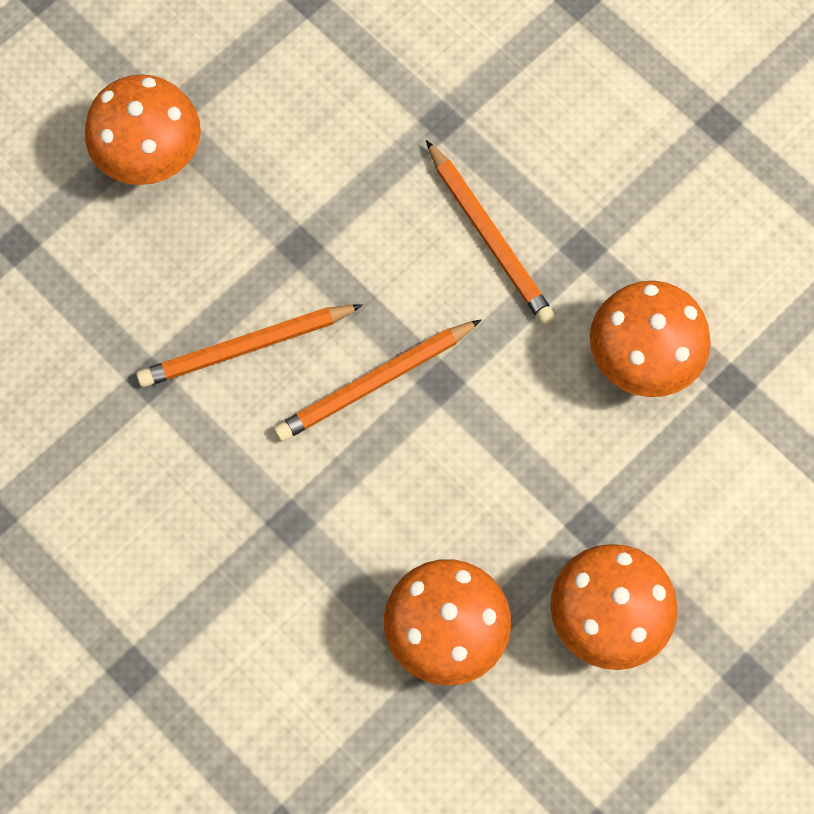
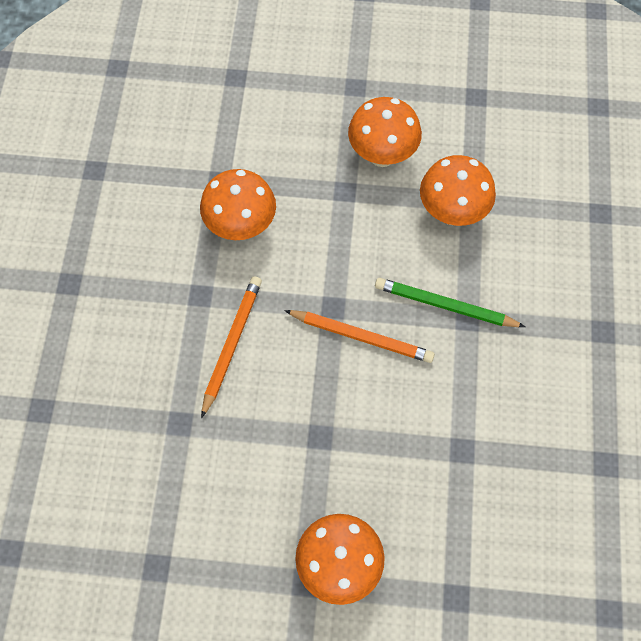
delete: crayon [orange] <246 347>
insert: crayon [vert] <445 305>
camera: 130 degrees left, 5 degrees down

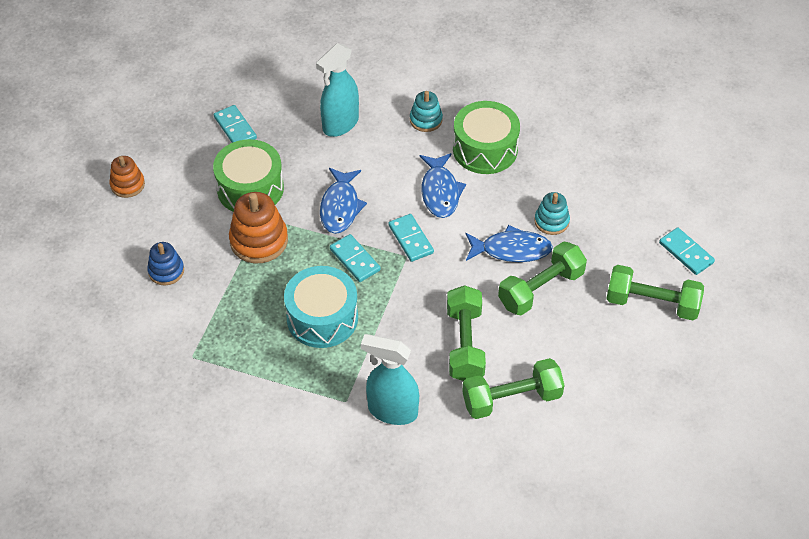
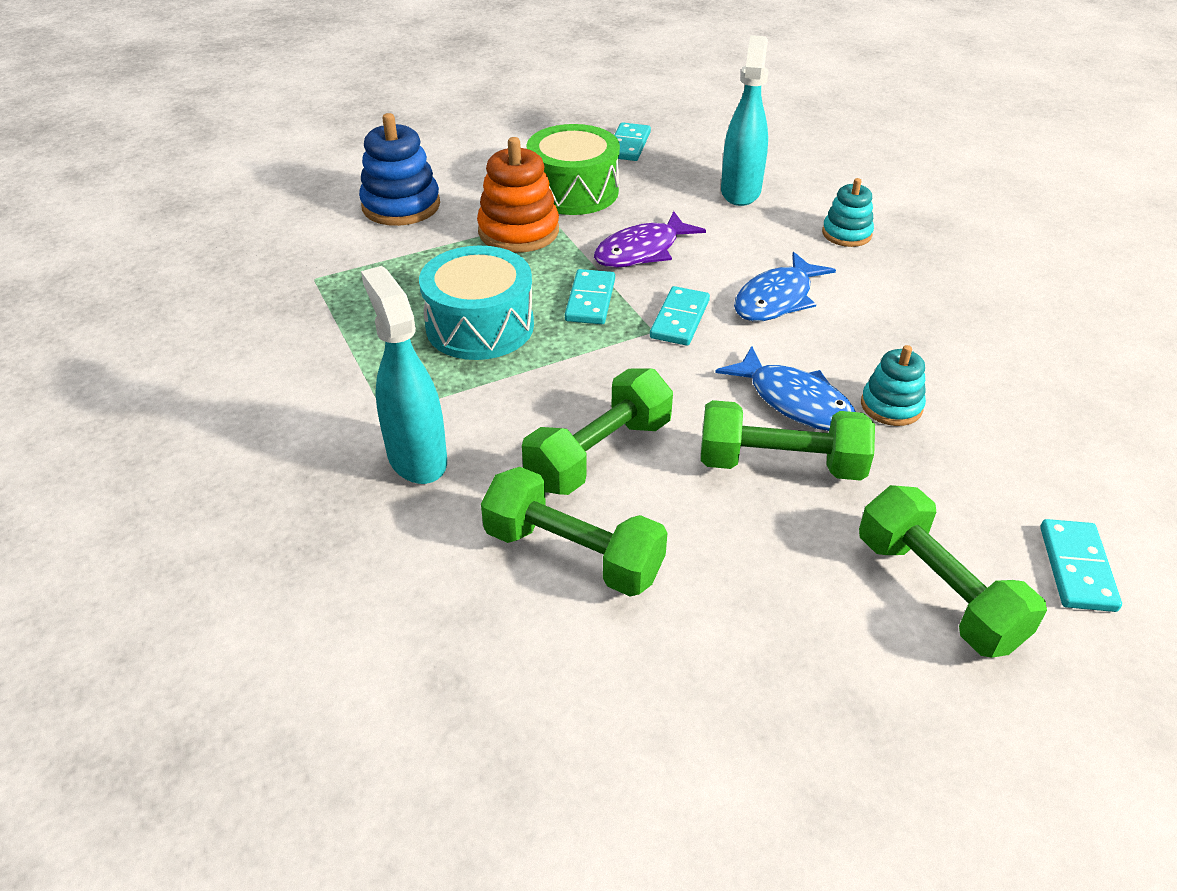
delete: jouet à empiler [orange] <127 185>; tambour [vert] <485 149>
recolor: poisson [bleu] <340 207> to poisson [violet] <642 251>
rotate: vaporisateur [turquoise] <340 124> = <740 191> 105 degrees clockwise
resize: jouet à empiler [bleu] <166 271> = <401 206> x1.65
camera: 45 degrees right, 10 degrees down

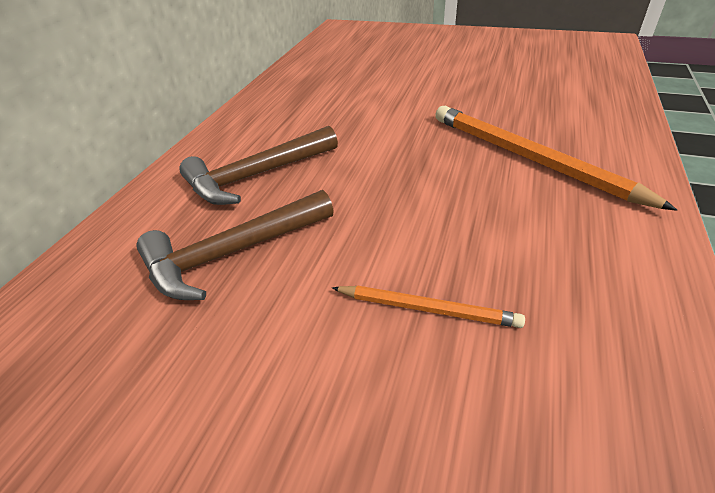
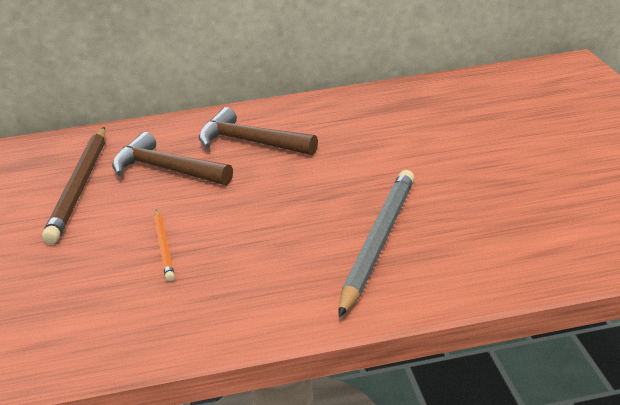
insert: crayon [marron] <80 186>
recolor: crayon [orange] <530 159> to crayon [gris] <378 242>
camera: 60 degrees right, 10 degrees down

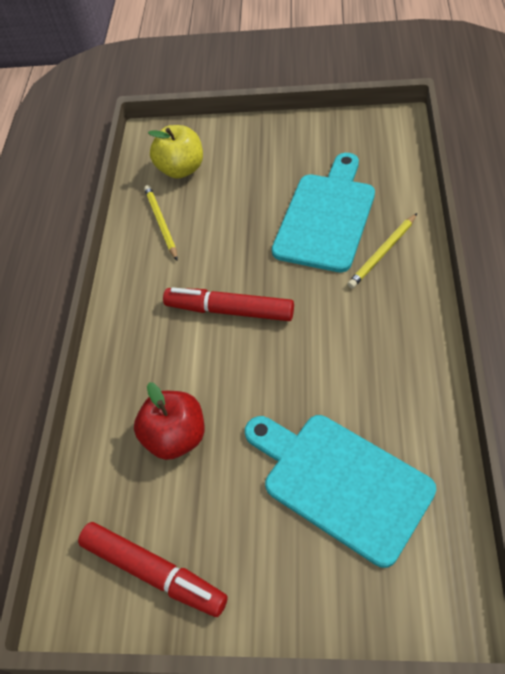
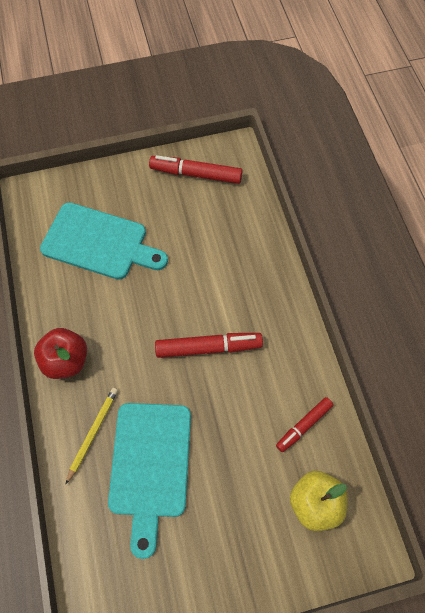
move: pomme [rouge] <176 437> to <66 360>
replace: crayon [jaune] <161 223> to feutre [rouge] <303 425>
camera: 155 degrees right, 10 degrees up

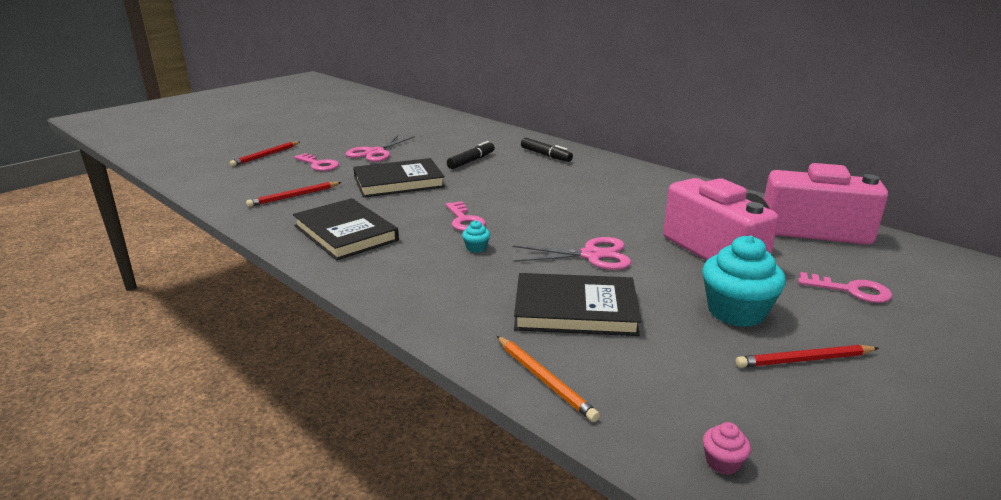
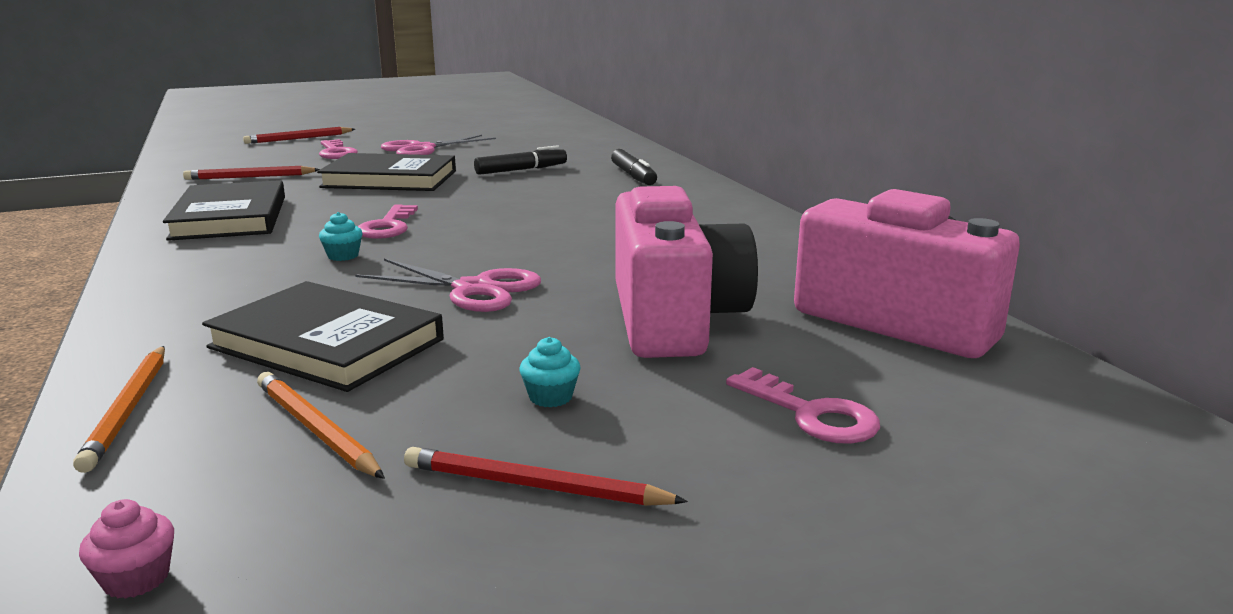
insert: crayon [orange] <316 429>
resize: muffin [turquoise] <736 311> = <550 397> x0.43
camera: 25 degrees right, 5 degrees down

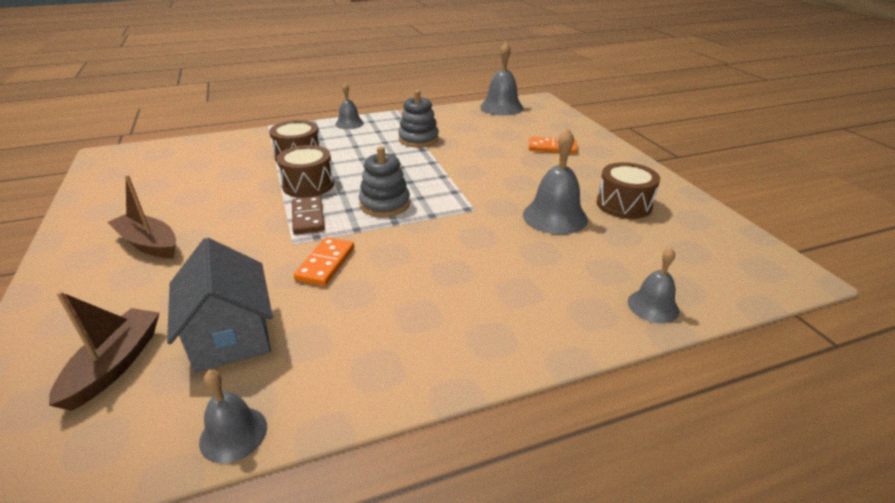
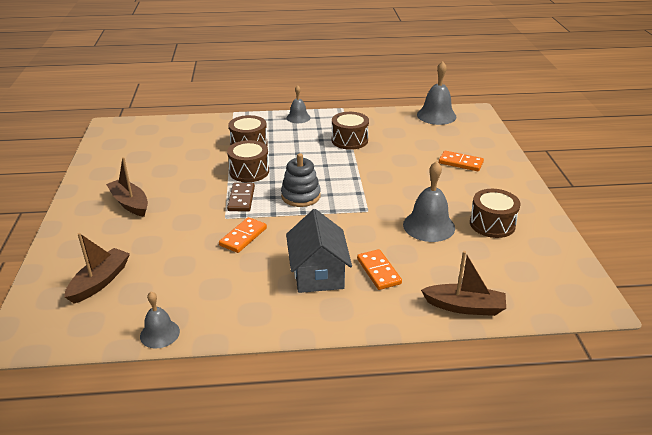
insert: domino [orange] <378 271>
move: maison [gris] <230 335> to <318 273>
replace: jouet à empiler [gris] <418 139> to tambour [marron] <349 140>; cloche [gris] <653 306> to bateau [marron] <464 307>
camera: 15 degrees right, 0 degrees up

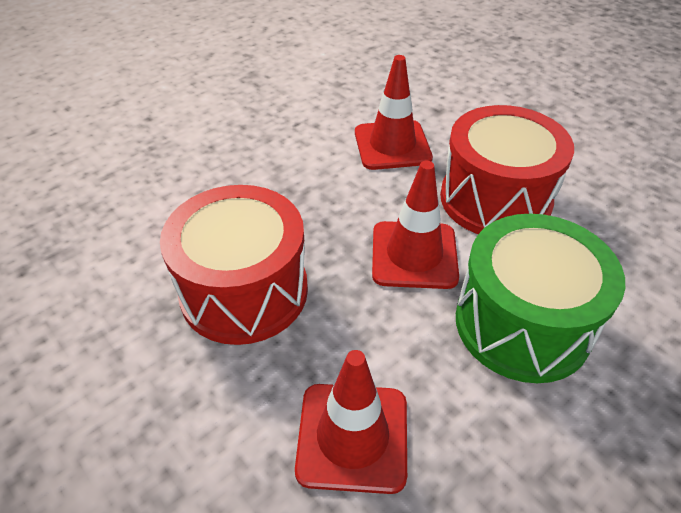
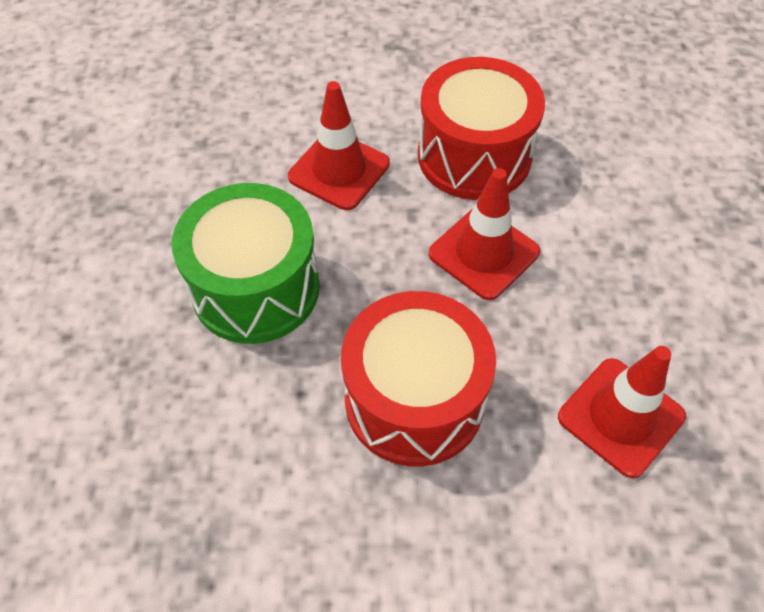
move: tambour [vert] <522 324> to <255 288>
camera: 50 degrees left, 10 degrees up

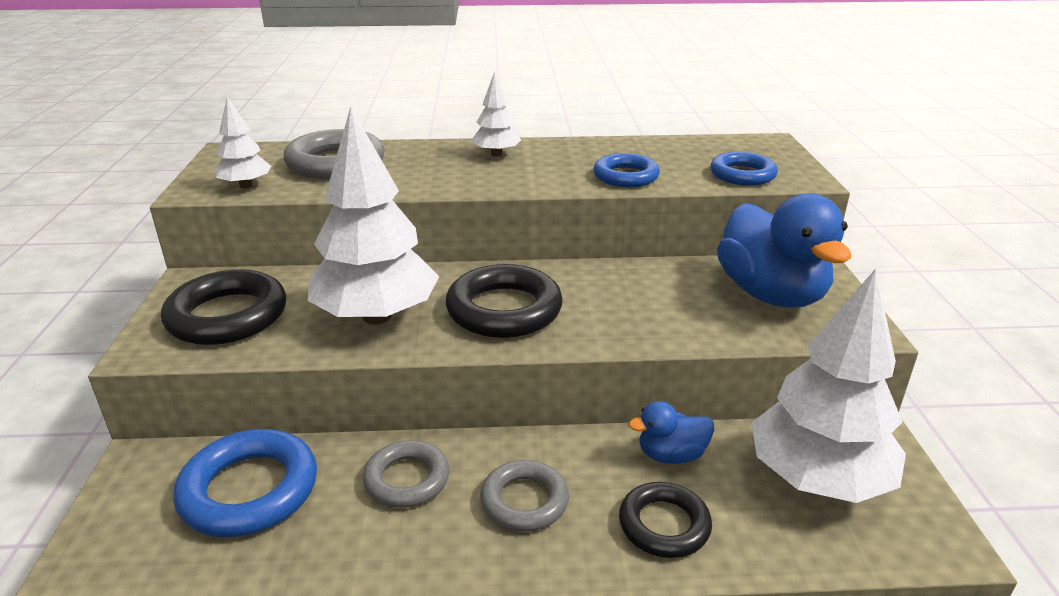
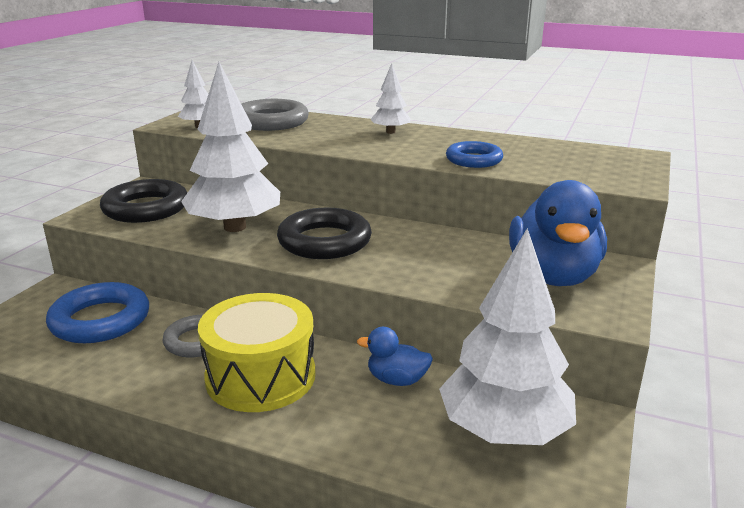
delete: anneau [noir] <664 525>; anneau [bleu] <742 175>
replace: anneau [gris] <524 501> to tambour [jaune] <260 376>
camera: 25 degrees right, 5 degrees down

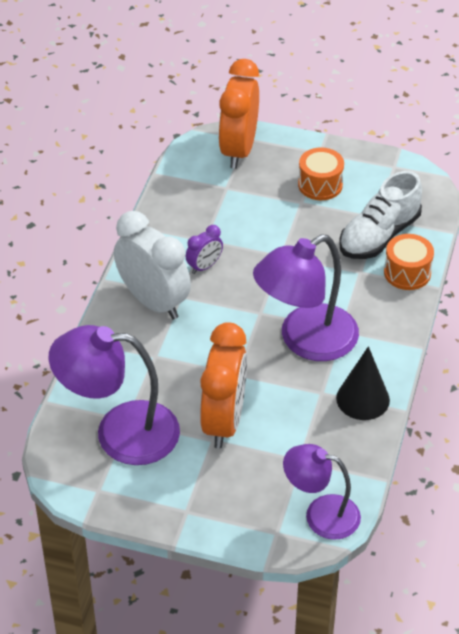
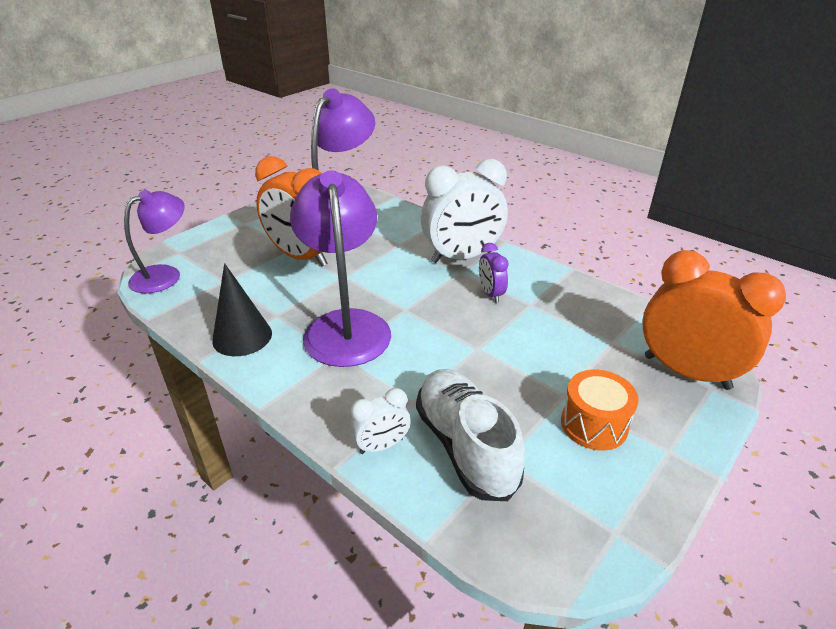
replace: tambour [orange] <407 273> to réveil [blanc] <381 446>
camera: 115 degrees right, 10 degrees down

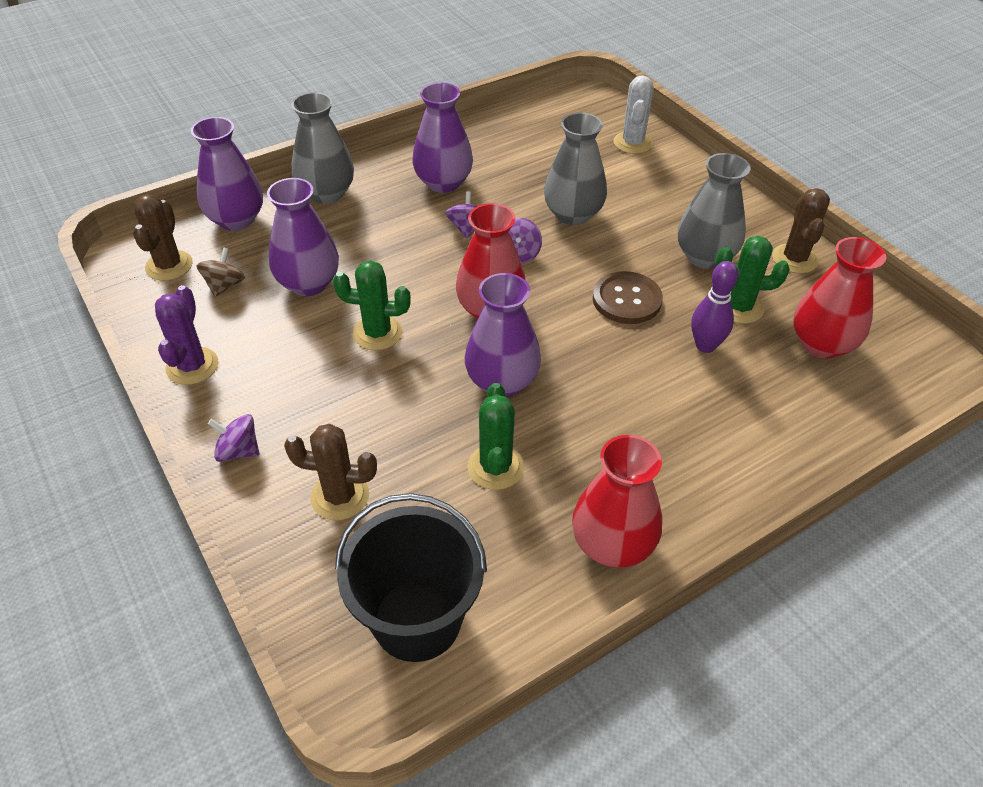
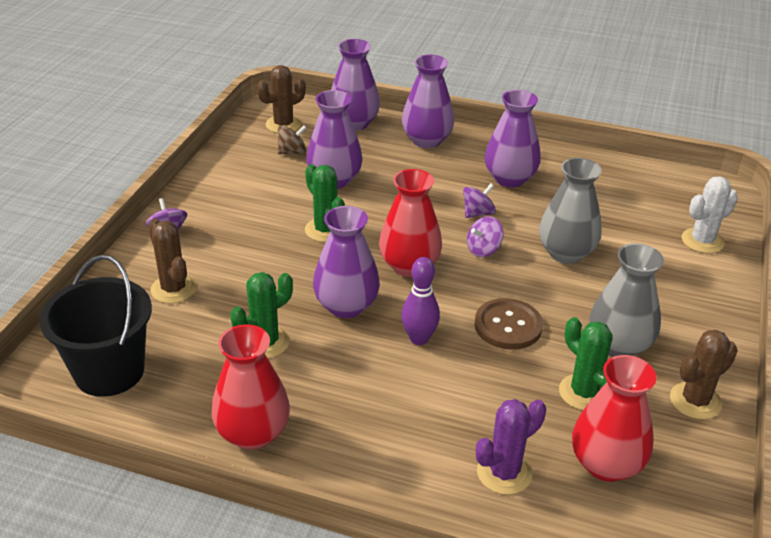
move: cactus [violet] <192 366> to <504 473>; quille [violet] <705 345> to <419 338>
recolor: vase [gris] <326 193> to vase [violet] <426 140>
camera: 50 degrees right, 10 degrees down

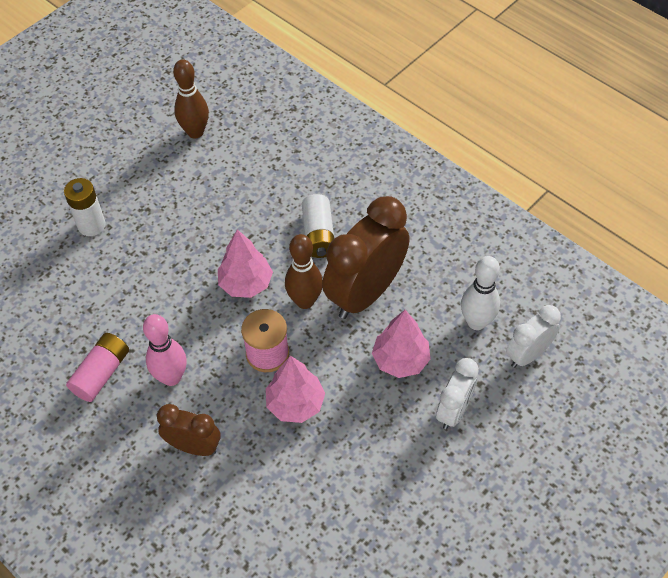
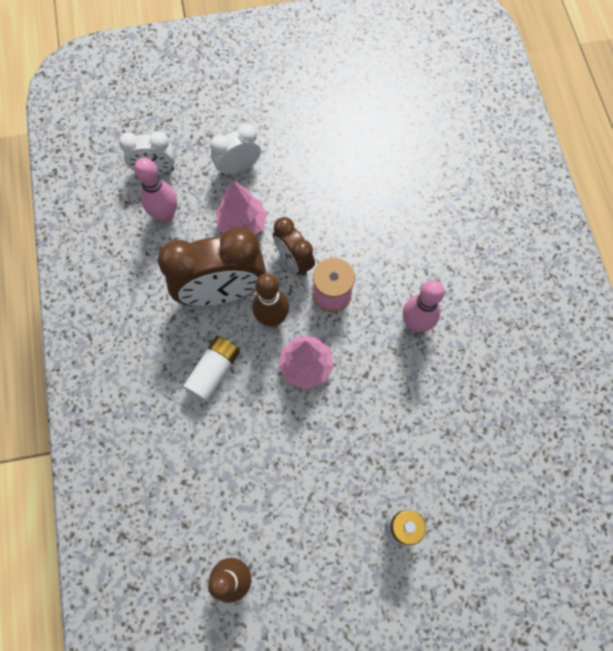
delete: pile [rose] <101 373>; arbre [rose] <295 403>
move: réveil [marron] <194 446> to <294 260>
recolor: quille [blanc] <476 322> to quille [rose] <165 215>
camera: 145 degrees left, 15 degrees up

